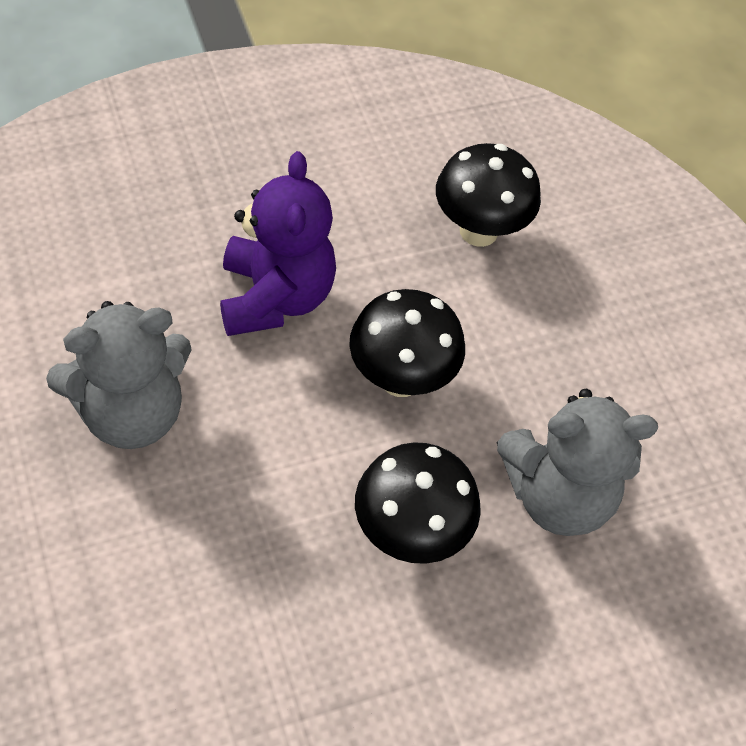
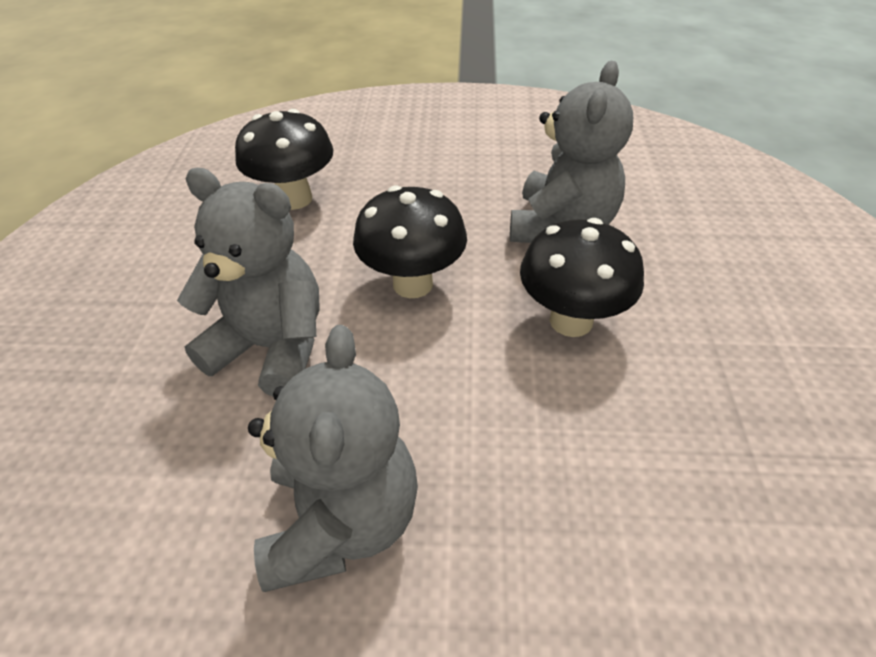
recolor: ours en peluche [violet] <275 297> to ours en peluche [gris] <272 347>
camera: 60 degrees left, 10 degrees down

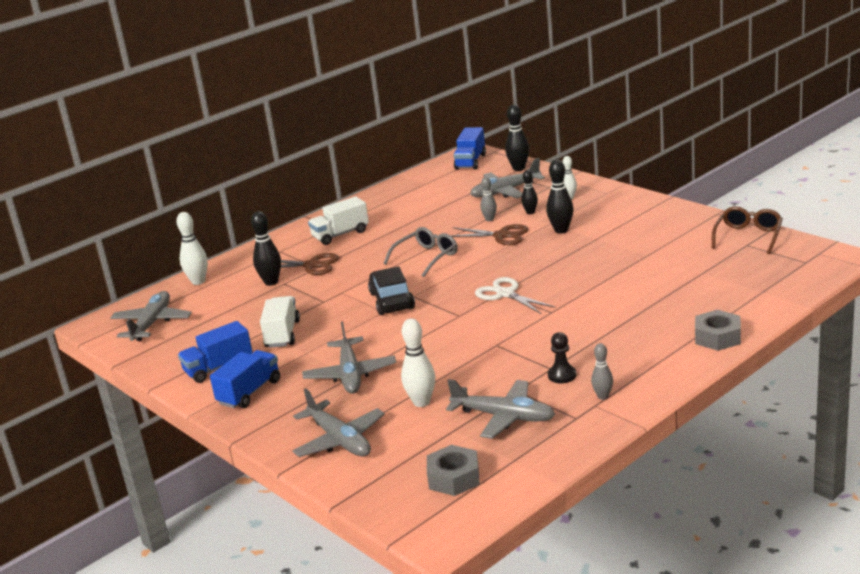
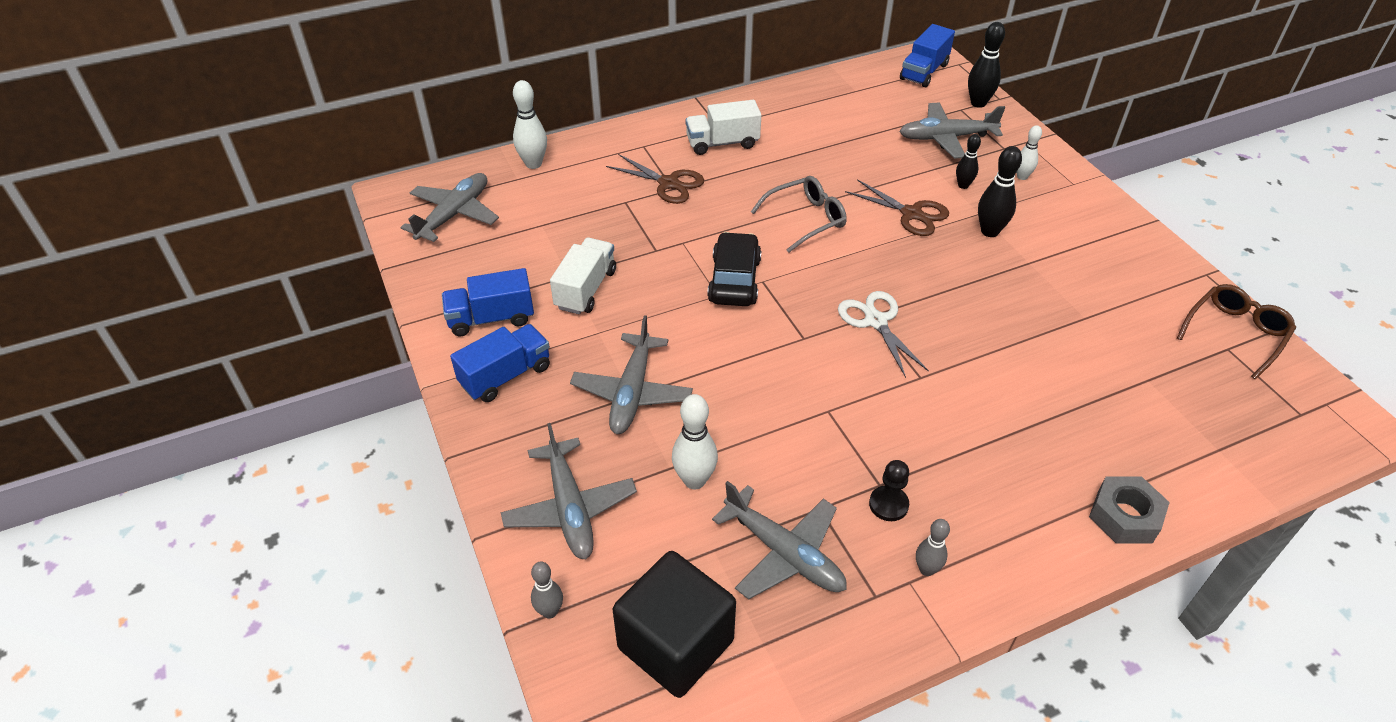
delete: quille [noir] <271 282>
move: quille [gris] <489 219> to <550 611>
replace: écrou [gris] <454 478> to cube [noir] <675 644>
camera: 15 degrees right, 20 degrees up

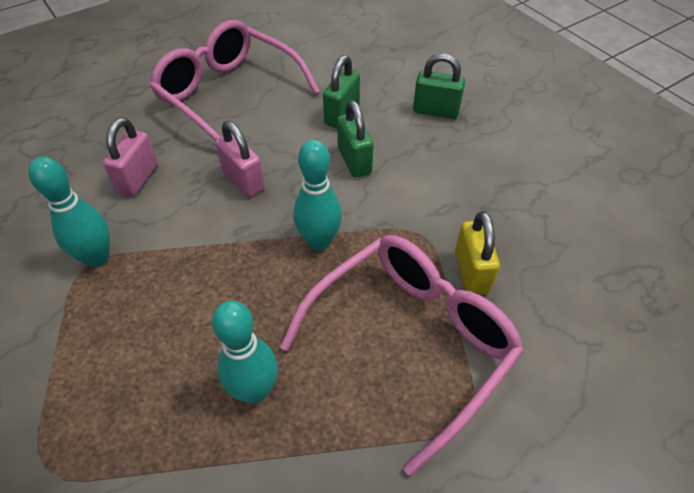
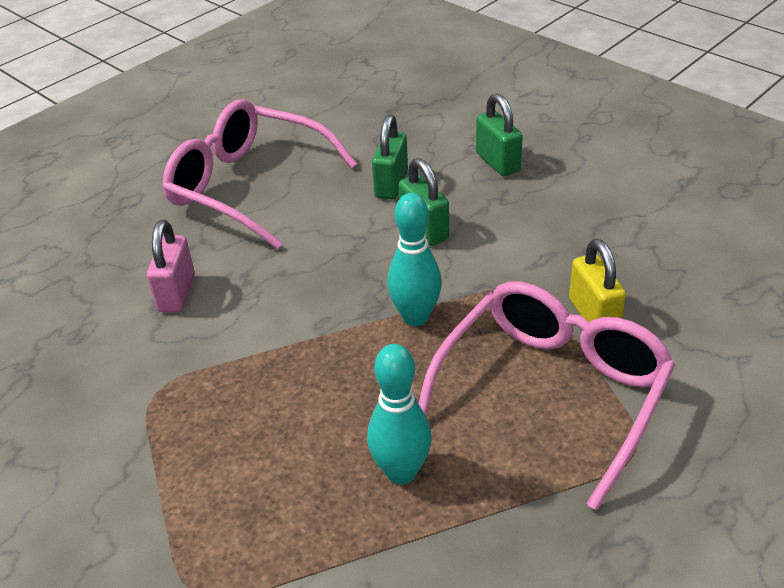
delete: quille [turquoise] <97 258>; cadenas [rose] <243 180>
rotate: cadenas [vert] <435 111> = <497 162> 60 degrees clockwise
camera: 10 degrees left, 10 degrees down

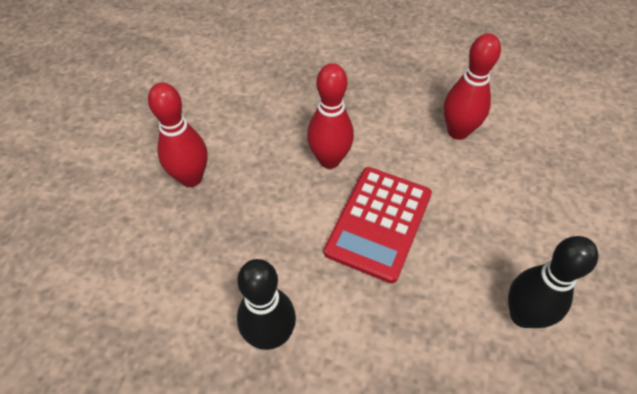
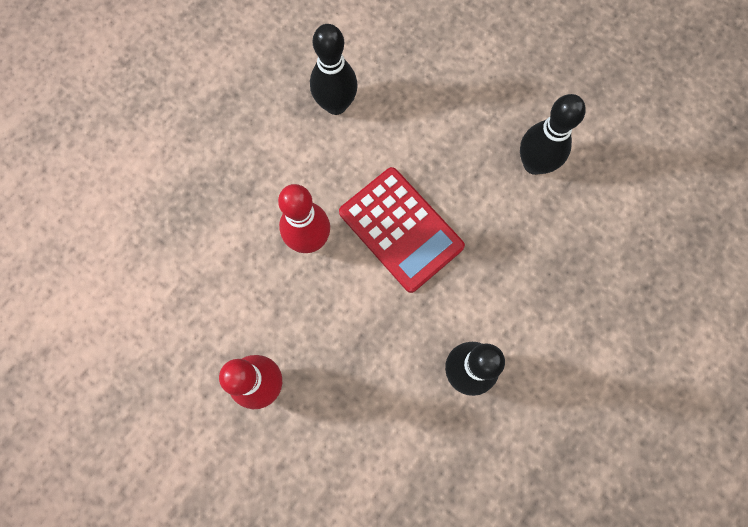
recolor: quille [rouge] <458 131> to quille [noir] <336 105>
camera: 65 degrees left, 20 degrees up

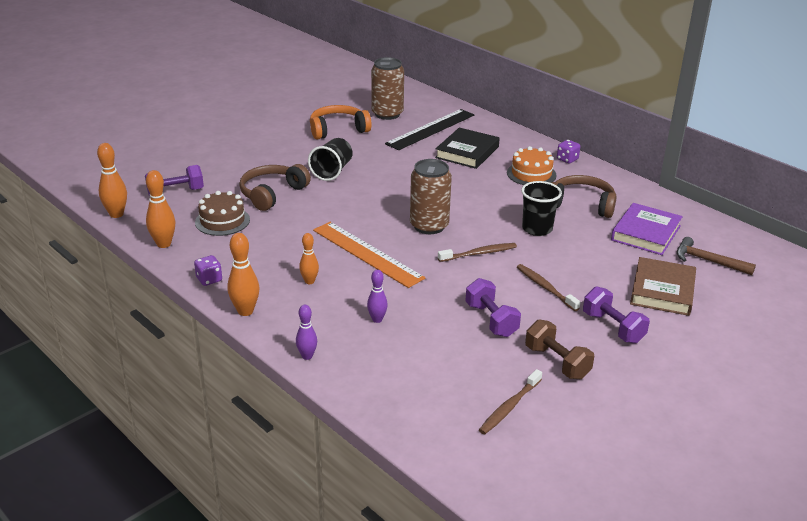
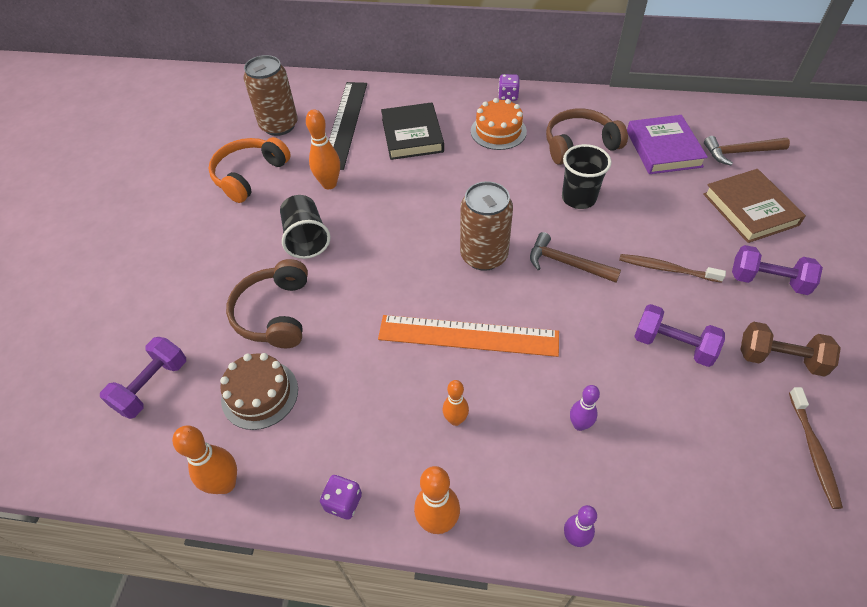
move: quille [orange] <116 214> to <329 184>
replace: brosse à dents [marron] <479 253> to marteau [marron] <567 263>
camera: 35 degrees left, 20 degrees up

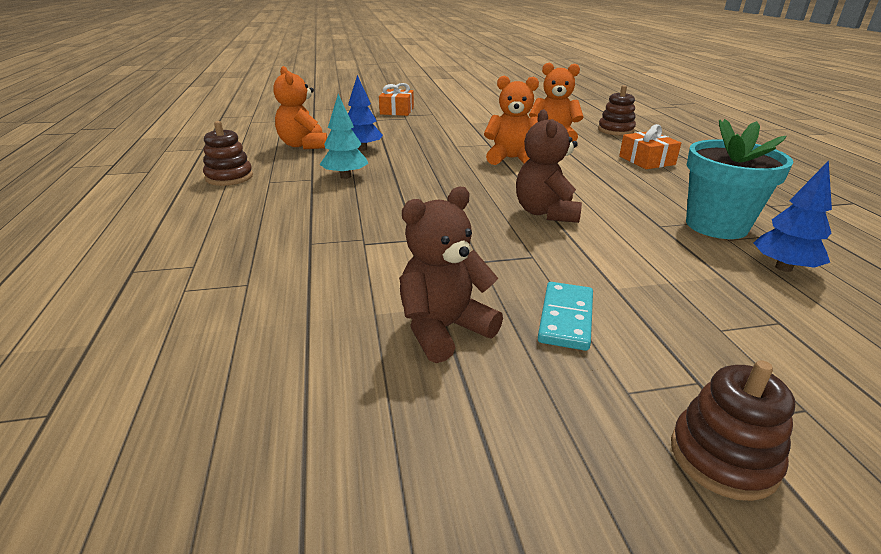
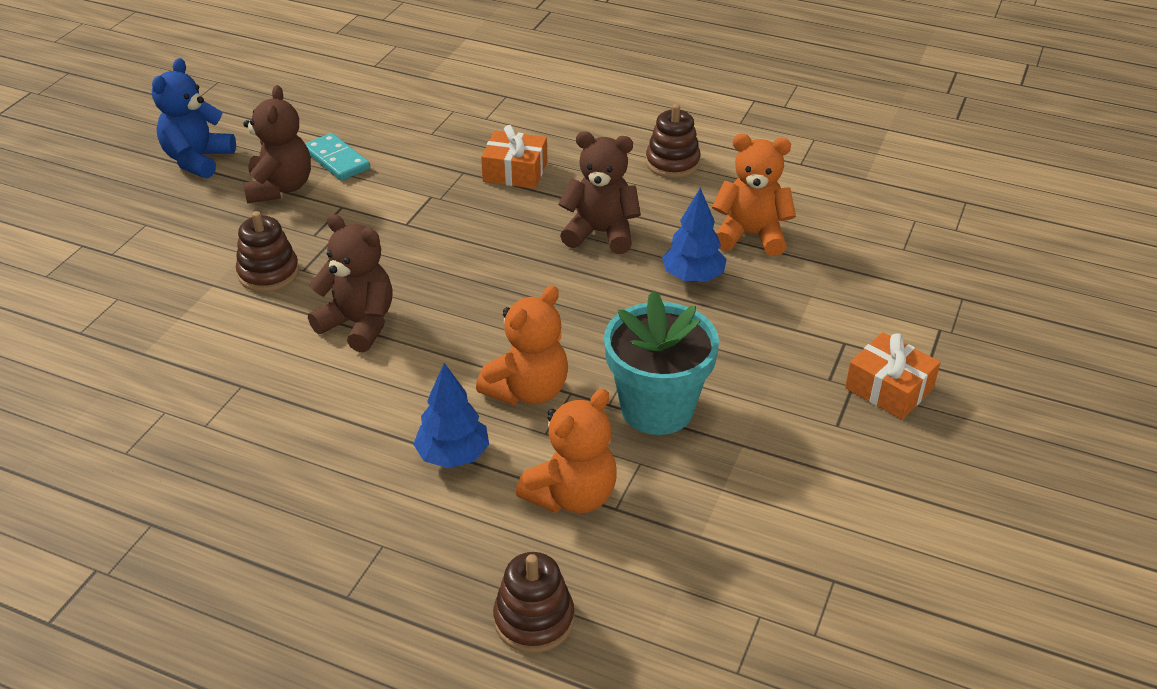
insert: ours en peluche [bleu] <198 160>
move: domino [turquoise] <565 318> to <337 160>; cadeau [orange] <646 160> to <515 172>; jouet à empiler [marron] <723 457> to <268 273>; pot de fleurs [turquoise] <716 225> to <657 408>; arbre [bleu] <783 267> to <453 455>
replace: arbre [turquoise] <345 176> to ours en peluche [marron] <601 233>
camera: 125 degrees right, 10 degrees up

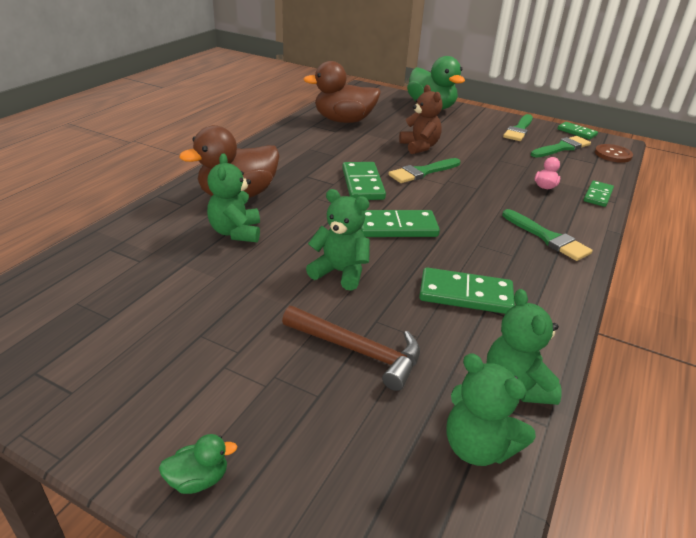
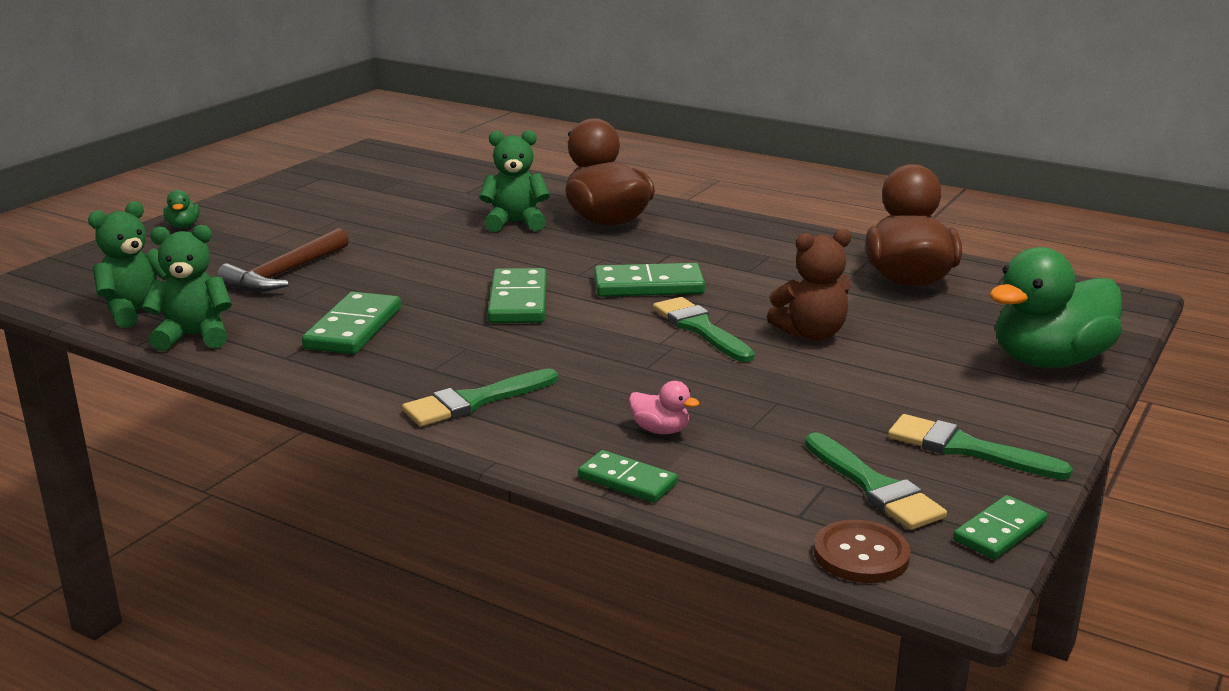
delete: ours en peluche [vert] <340 272>
camera: 95 degrees right, 10 degrees down

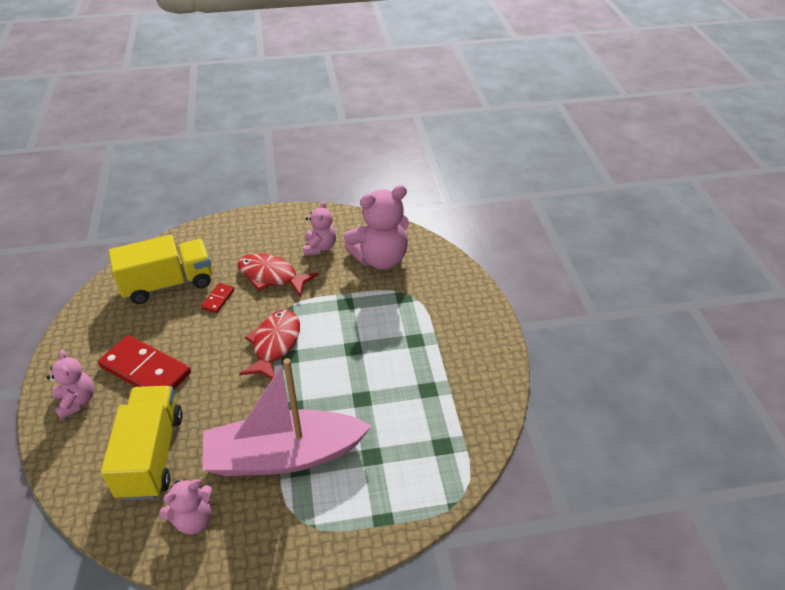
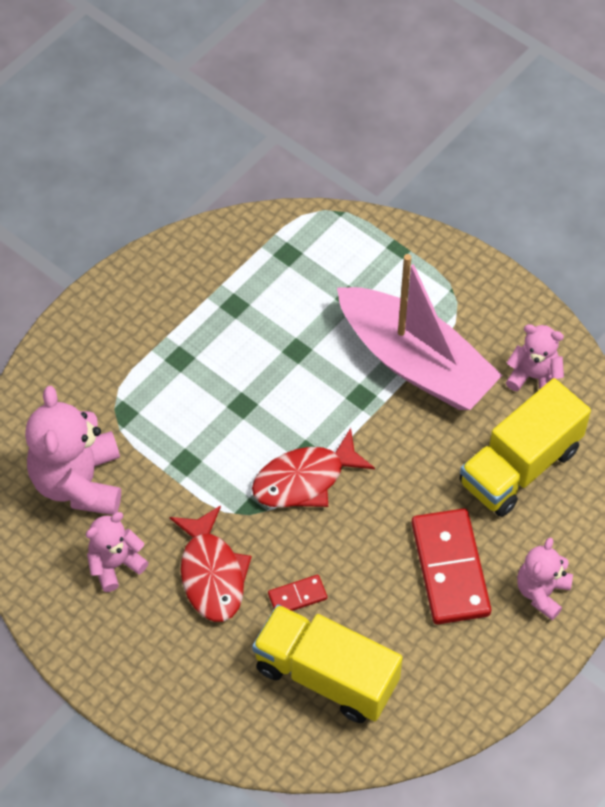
rotate: ours en peluche [rose] <380 259> = <79 482> 120 degrees counterclockwise
camera: 130 degrees left, 15 degrees up

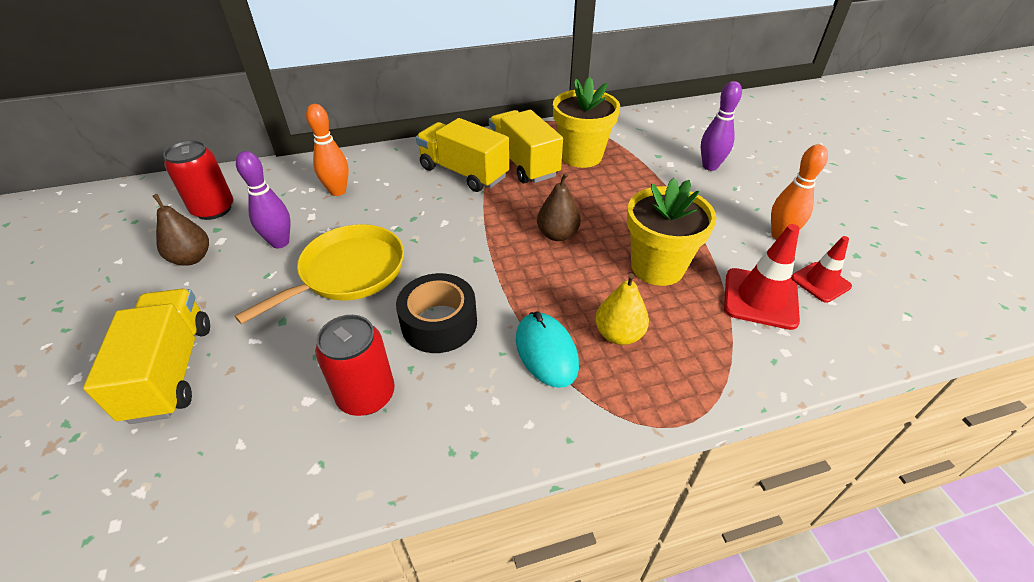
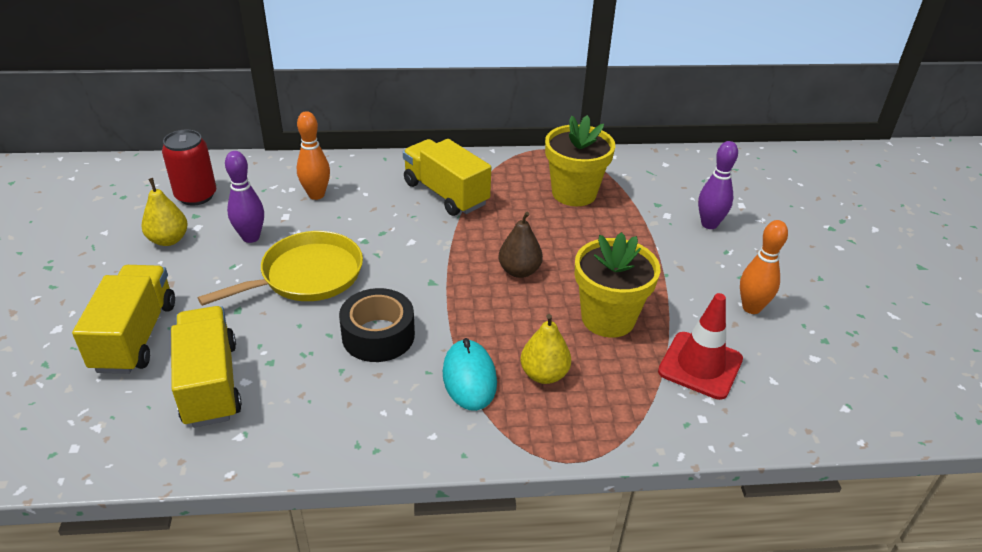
delete: canette [rouge] <366 395>; cône de chantier [rouge] <820 282>
move: camion [jaune] <523 163> to <210 383>
recolor: poire [marron] <192 258> to poire [jaune] <169 240>
camera: 10 degrees right, 5 degrees down

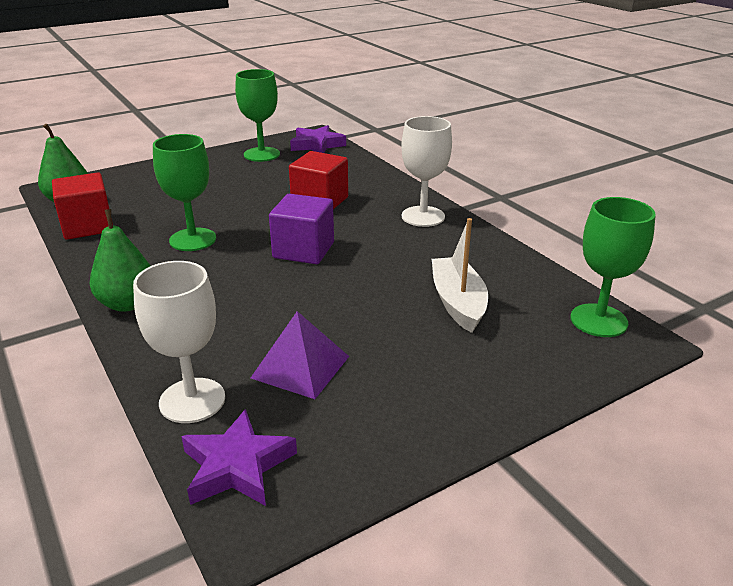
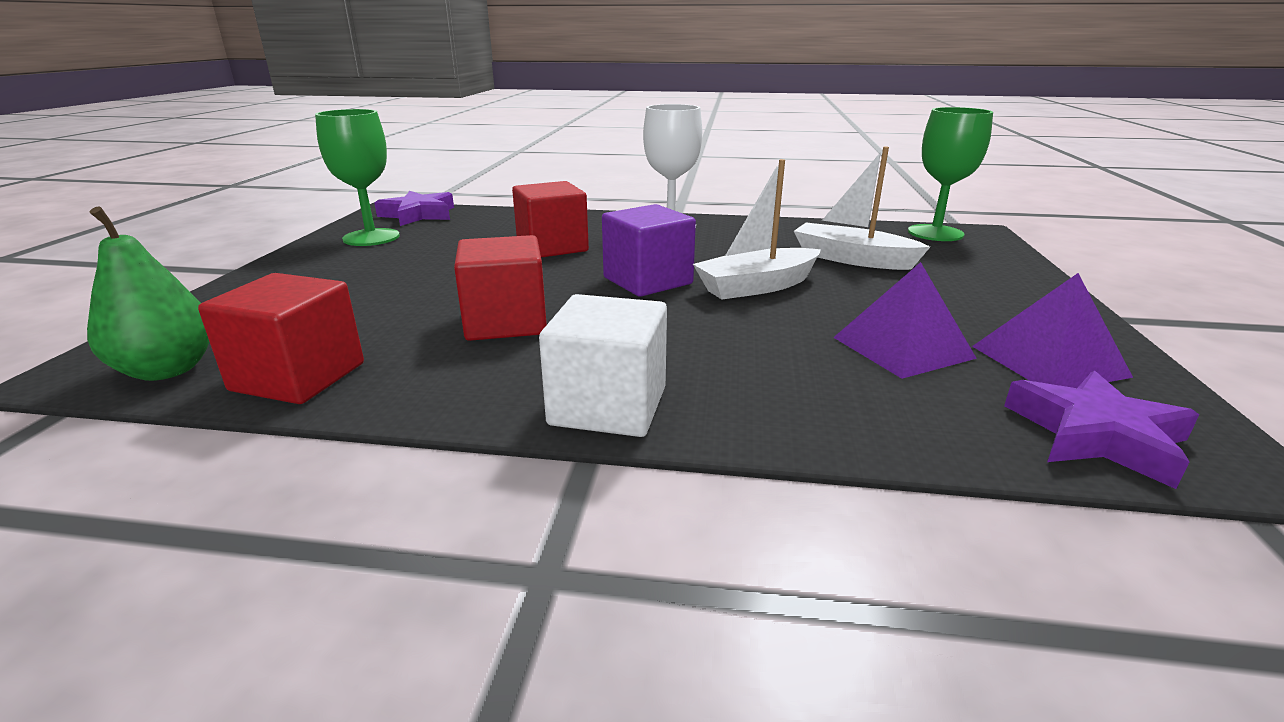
delete: verre à pied [blanc] <192 400>
insert: bateau [blanc] <757 286>; pyramide [violet] <1049 361>
replace: poire [vert] <128 304> to cube [blanc] <608 406>; verre à pied [vert] <193 239> to cube [rouge] <505 322>
camera: 50 degrees left, 5 degrees down

